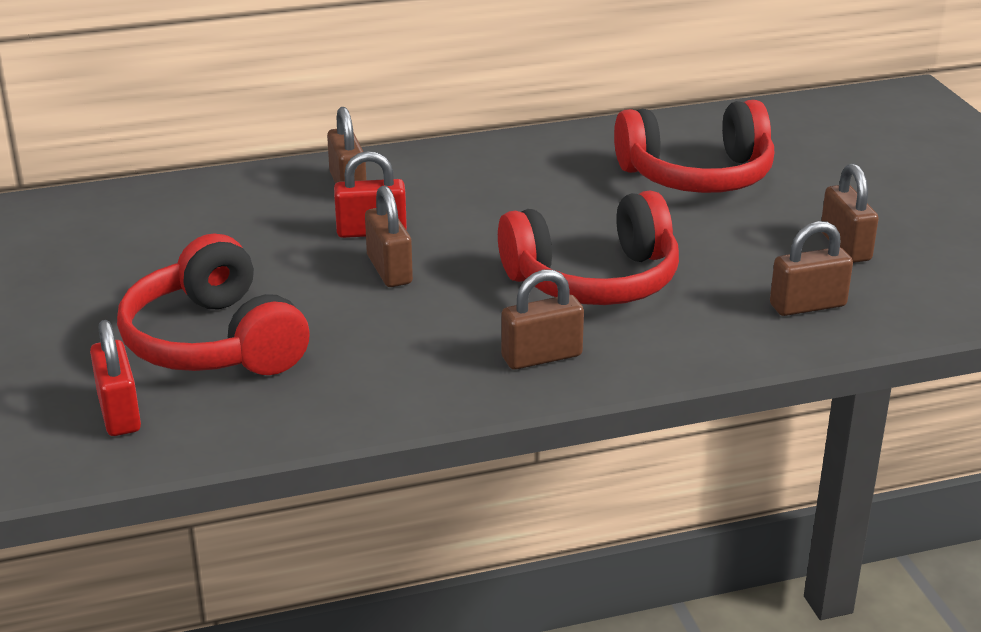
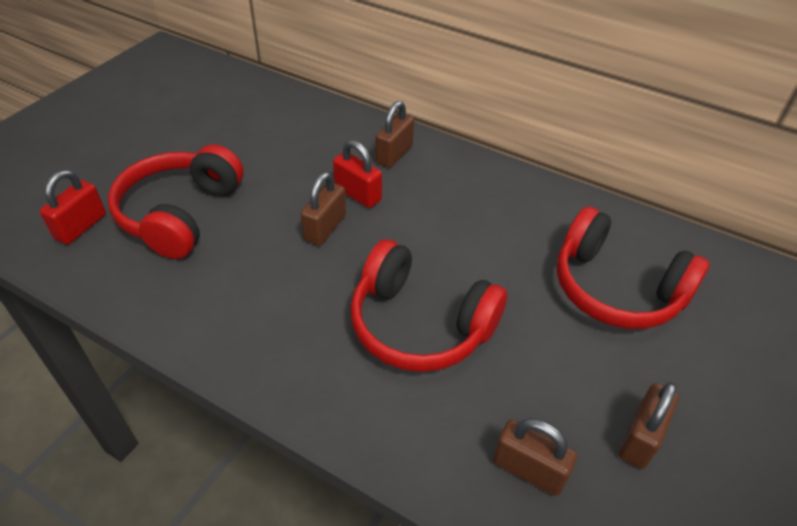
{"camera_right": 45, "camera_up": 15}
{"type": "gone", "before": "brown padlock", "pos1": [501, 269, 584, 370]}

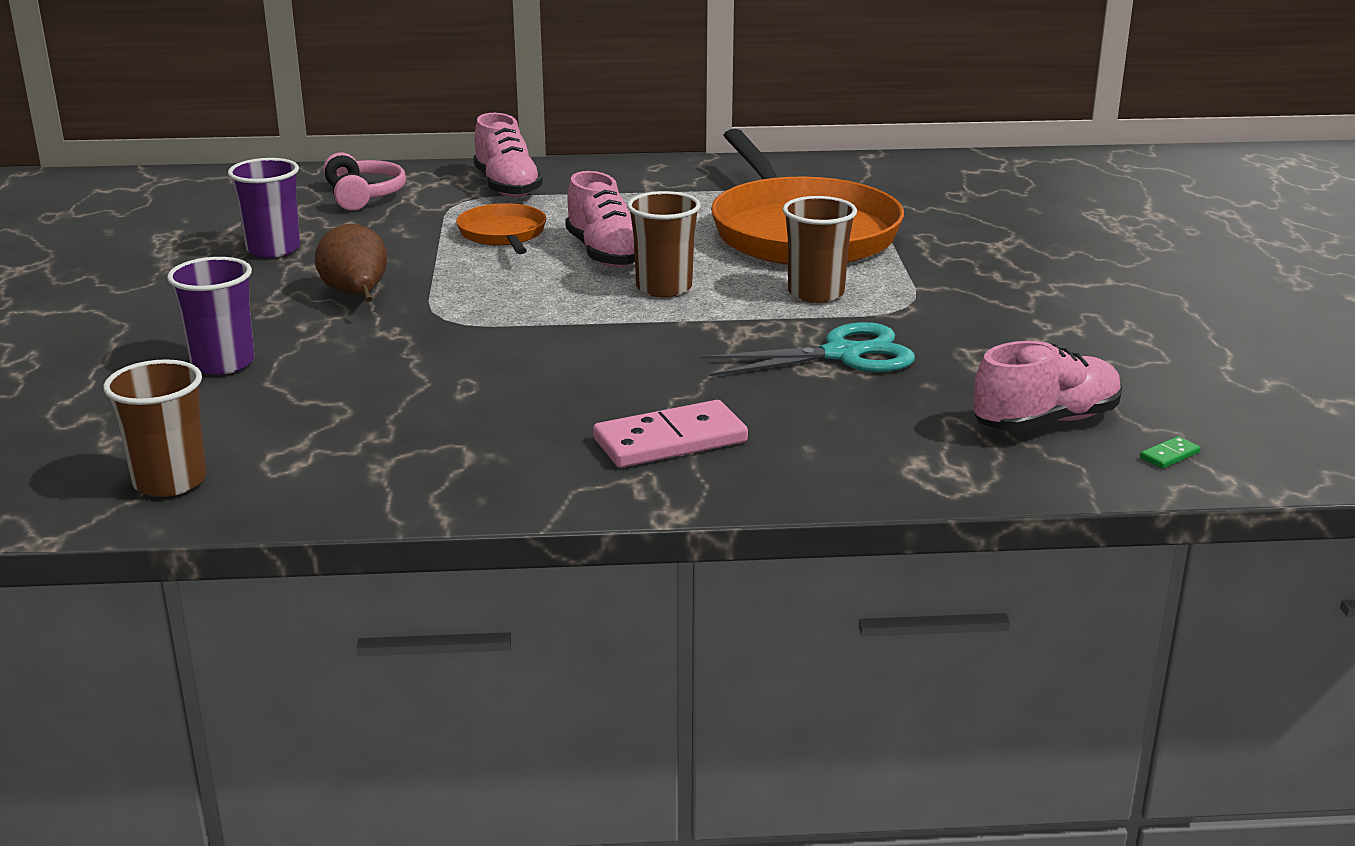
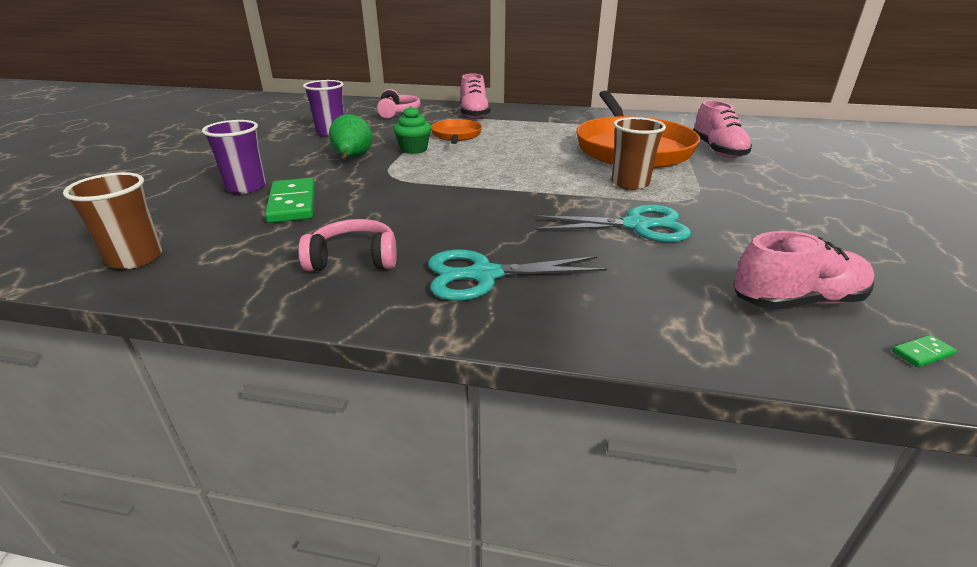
{"camera_right": 15, "camera_up": 5}
{"type": "shifted", "before": "pink lace-up shoe", "pos1": [565, 171, 635, 268], "pos2": [693, 100, 752, 158]}
{"type": "gone", "before": "brown cup", "pos1": [627, 191, 701, 297]}
{"type": "repainted", "before": "brown pear fruit", "after": "emerald pear fruit", "pos1": [315, 224, 387, 302], "pos2": [329, 114, 373, 160]}
{"type": "swapped", "before": "pink domino", "after": "aqua scissors", "pos1": [593, 400, 748, 468], "pos2": [428, 249, 607, 301]}
{"type": "new", "after": "emerald muffin", "pos2": [393, 106, 431, 154]}
{"type": "new", "after": "emerald domino", "pos2": [265, 178, 315, 223]}
{"type": "new", "after": "pink over-ear headphones", "pos2": [299, 219, 397, 271]}

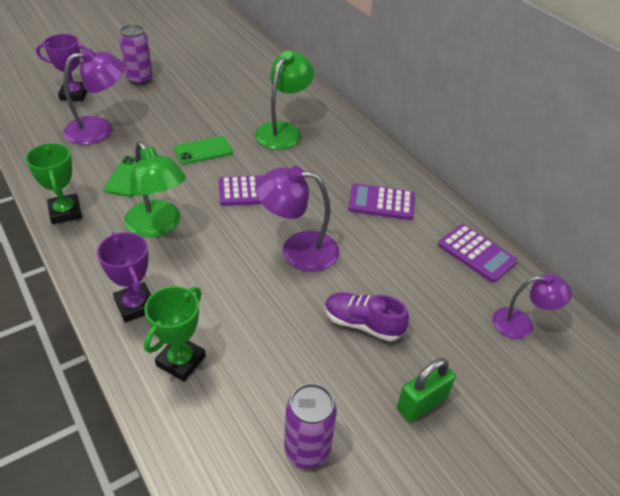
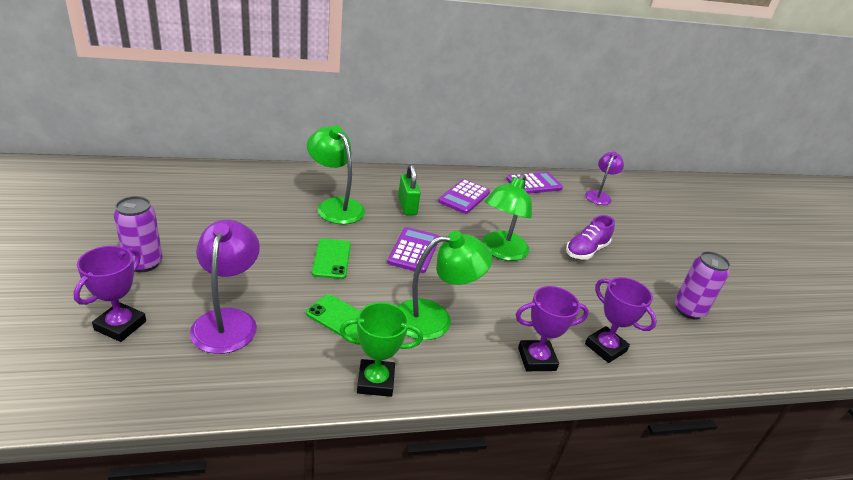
{"camera_right": -70, "camera_up": -10}
{"type": "repainted", "before": "violet reading lamp", "after": "emerald reading lamp", "pos1": [255, 166, 339, 272], "pos2": [482, 174, 532, 261]}
{"type": "repainted", "before": "emerald prize cup", "after": "violet prize cup", "pos1": [144, 286, 206, 381], "pos2": [585, 277, 657, 363]}
{"type": "shifted", "before": "emerald padlock", "pos1": [397, 358, 456, 422], "pos2": [398, 164, 421, 215]}

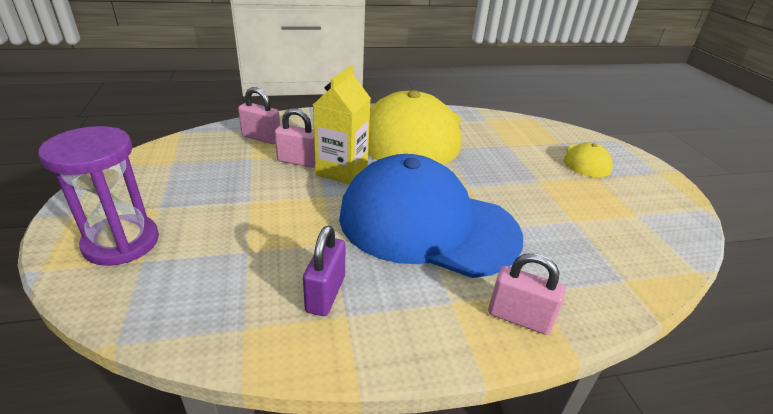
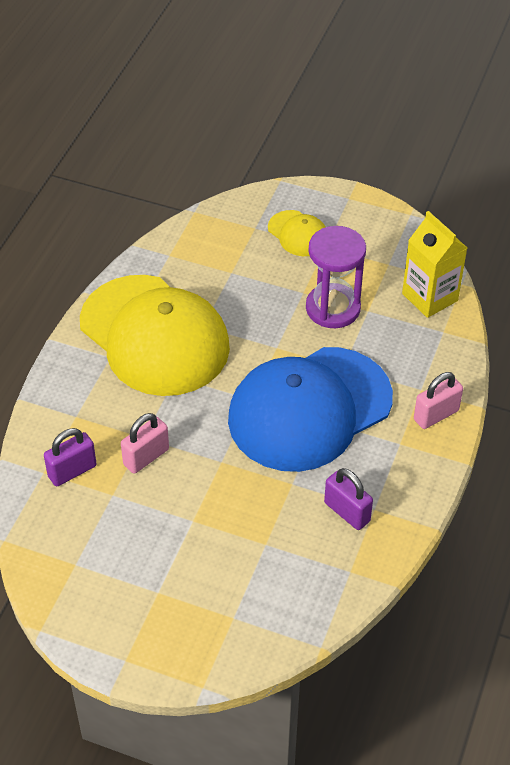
{"camera_right": -55, "camera_up": 15}
{"type": "shifted", "before": "bright yellow carton", "pos1": [313, 66, 371, 184], "pos2": [402, 211, 467, 318]}
{"type": "repainted", "before": "pink padlock", "after": "violet padlock", "pos1": [238, 87, 280, 144], "pos2": [44, 428, 97, 486]}
{"type": "shifted", "before": "violet sand timer", "pos1": [38, 126, 159, 266], "pos2": [306, 226, 366, 328]}

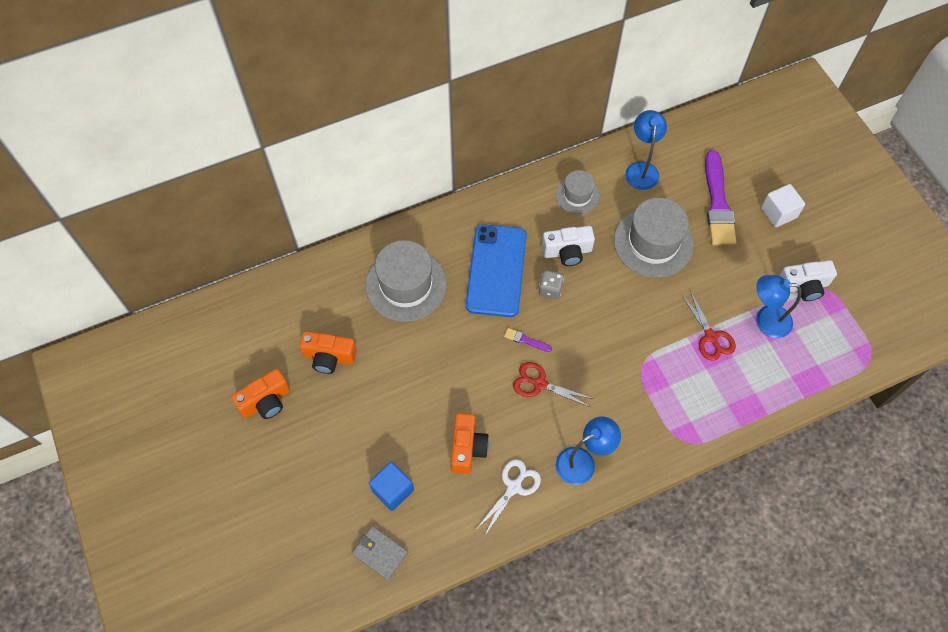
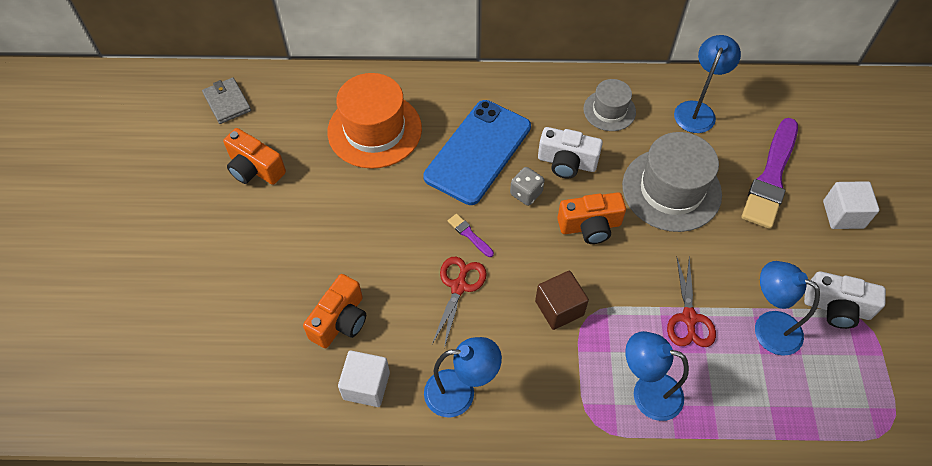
{"camera_right": 25, "camera_up": -5}
{"type": "repainted", "before": "ash-grey hat", "after": "bright orange hat", "pos1": [365, 240, 447, 322], "pos2": [327, 73, 422, 169]}
{"type": "rotated", "before": "crimson scissors", "pos1": [513, 362, 594, 407], "pos2": [432, 257, 487, 348], "turn": 60}
{"type": "shifted", "before": "bright orange compact camera", "pos1": [231, 369, 290, 419], "pos2": [557, 192, 626, 244]}
{"type": "swapped", "before": "pure white scissors", "after": "pure white block", "pos1": [477, 459, 541, 537], "pos2": [338, 351, 390, 407]}
{"type": "gone", "before": "blue block", "pos1": [369, 462, 414, 511]}
{"type": "shifted", "before": "ash-grey card wallet", "pos1": [352, 526, 408, 581], "pos2": [202, 78, 251, 124]}
{"type": "new", "after": "brown block", "pos2": [535, 271, 589, 330]}
{"type": "new", "after": "blue reading lamp", "pos2": [625, 331, 689, 421]}

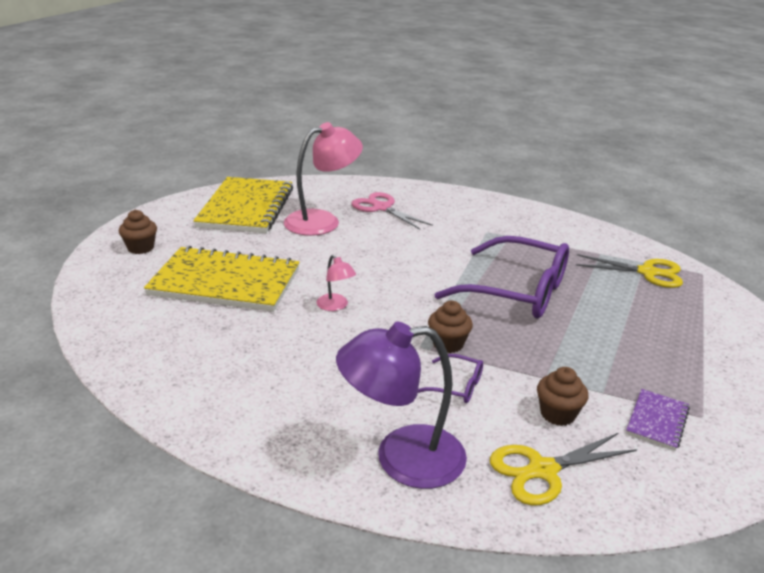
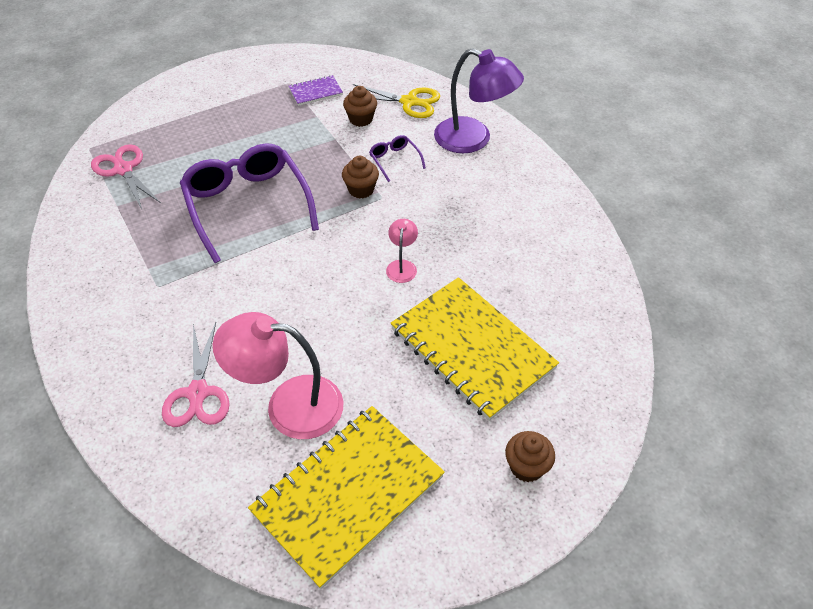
{"camera_right": -140, "camera_up": 20}
{"type": "repainted", "before": "bright yellow scissors", "after": "pink scissors", "pos1": [576, 254, 683, 288], "pos2": [91, 144, 161, 209]}

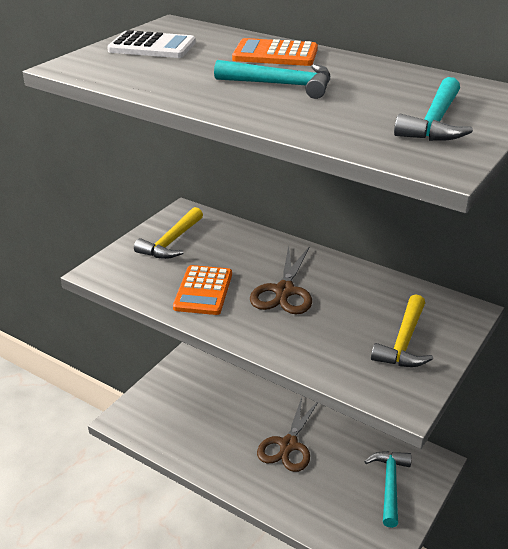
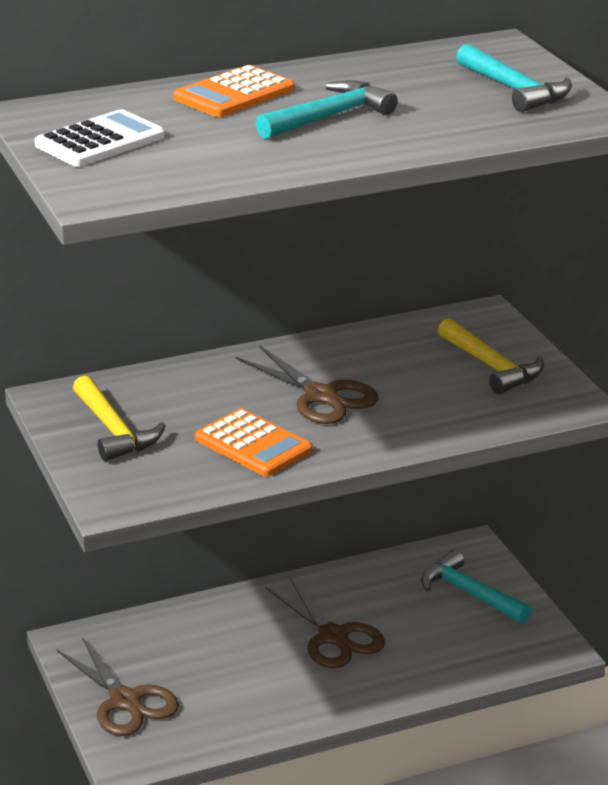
{"camera_right": -55, "camera_up": -5}
{"type": "new", "after": "brown scissors", "pos2": [56, 637, 179, 736]}

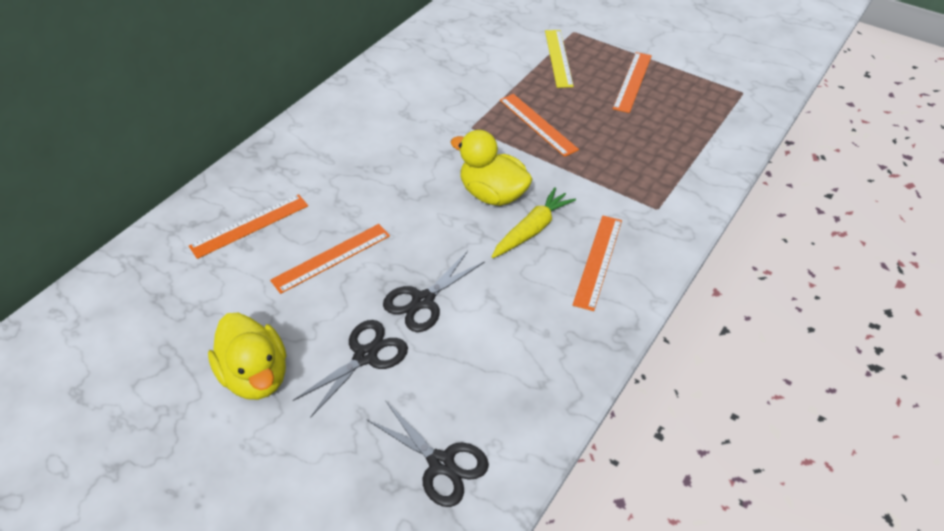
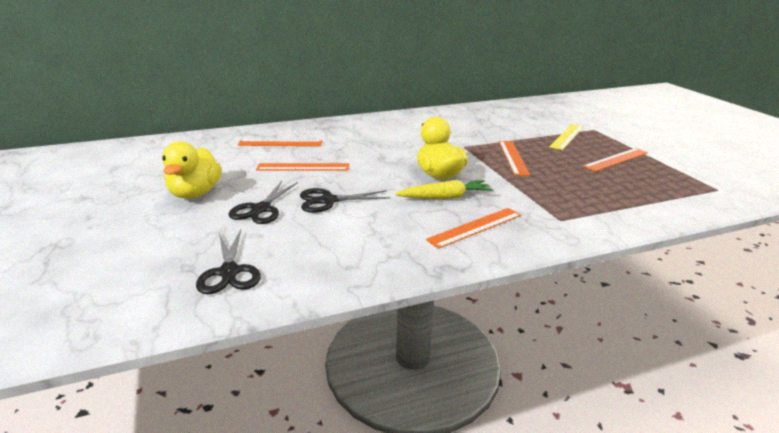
{"camera_right": 35, "camera_up": -20}
{"type": "rotated", "before": "black scissors", "pos1": [293, 320, 408, 418], "pos2": [228, 181, 298, 224], "turn": 120}

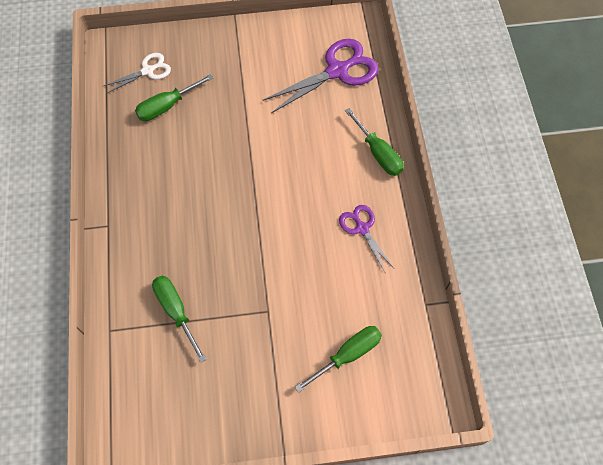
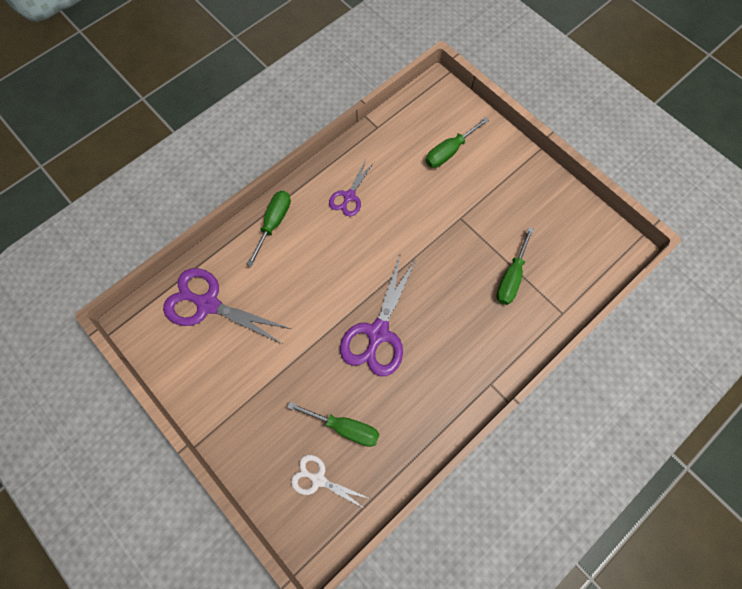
{"camera_right": -125, "camera_up": 5}
{"type": "rotated", "before": "emerald flat screwdriver", "pos1": [295, 326, 382, 393], "pos2": [426, 117, 489, 168], "turn": -60}
{"type": "new", "after": "violet scissors", "pos2": [340, 253, 416, 376]}

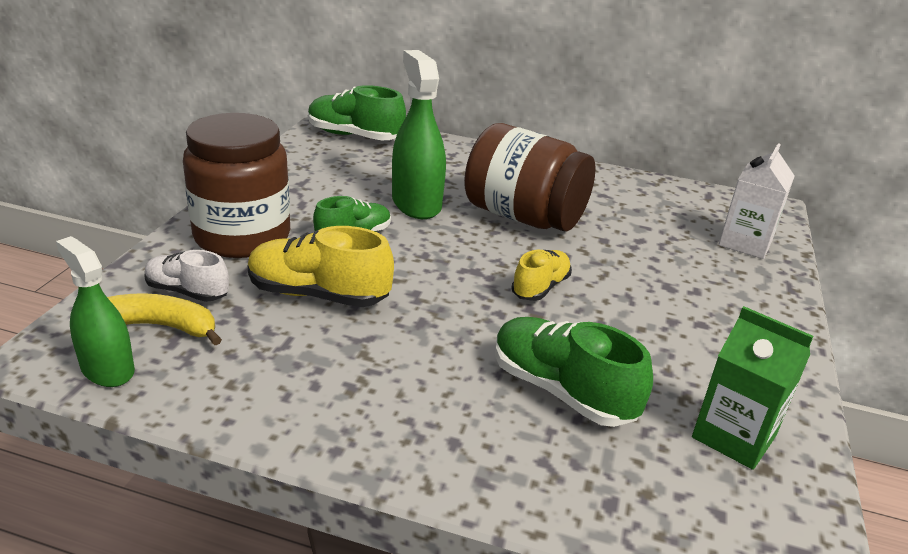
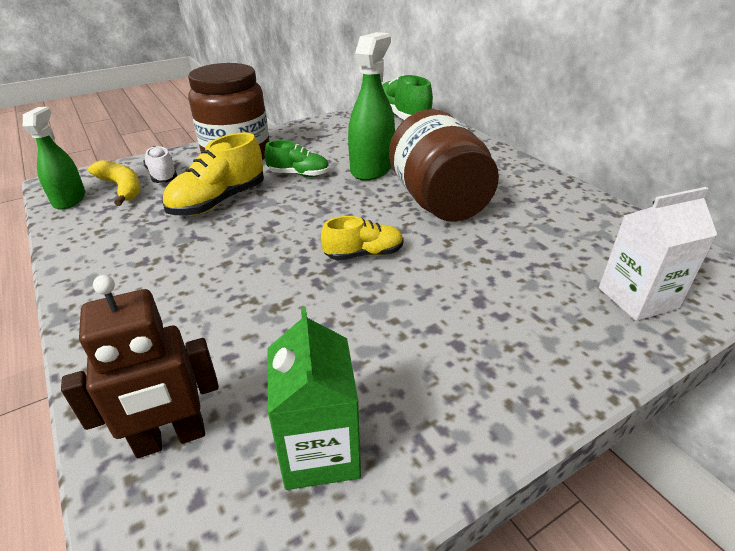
{"camera_right": 45, "camera_up": 5}
{"type": "rotated", "before": "bright yellow lace-up shoe", "pos1": [248, 226, 394, 307], "pos2": [162, 133, 264, 216], "turn": -105}
{"type": "gone", "before": "emerald lace-up shoe", "pos1": [495, 317, 653, 427]}
{"type": "new", "after": "brown robot", "pos2": [61, 275, 219, 458]}

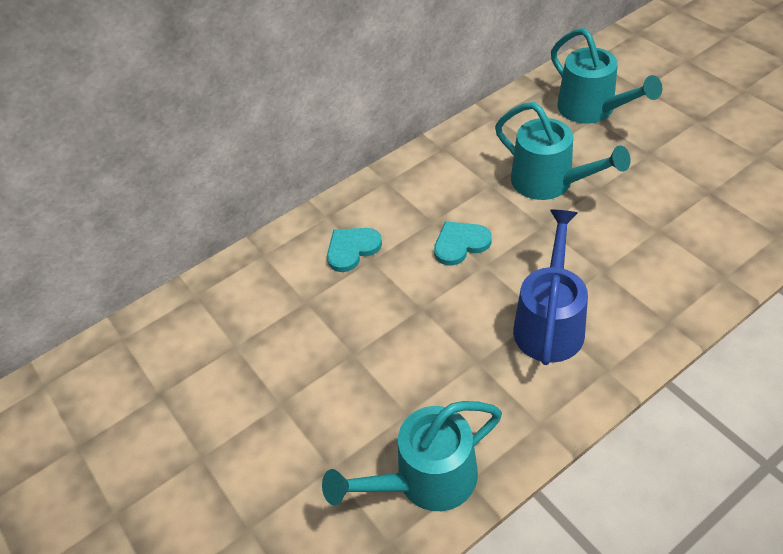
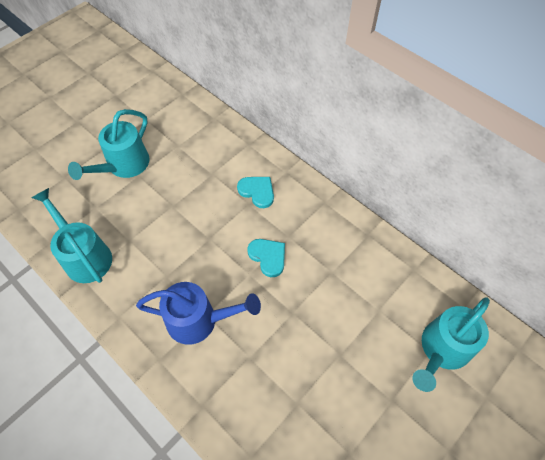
{"camera_right": 75, "camera_up": 10}
{"type": "shifted", "before": "aqua watering can", "pos1": [495, 102, 631, 200], "pos2": [68, 109, 150, 180]}

